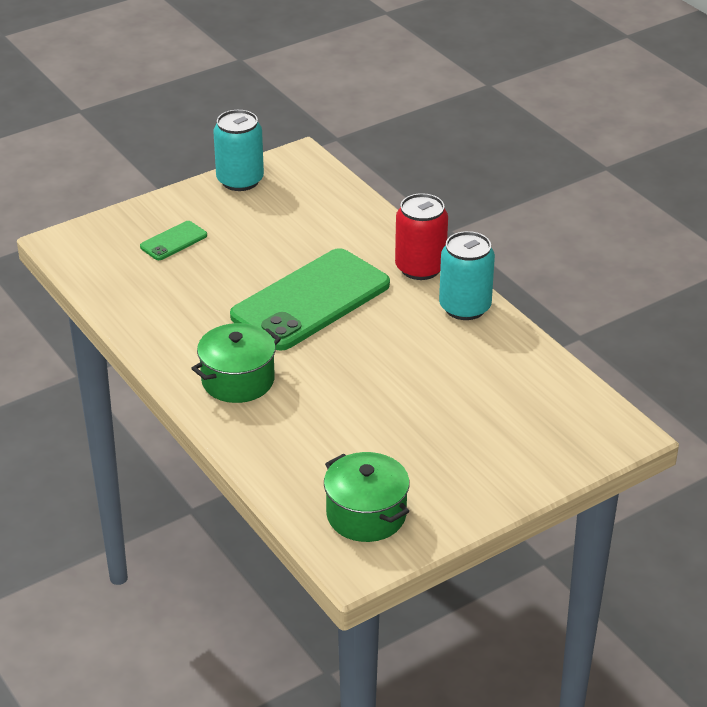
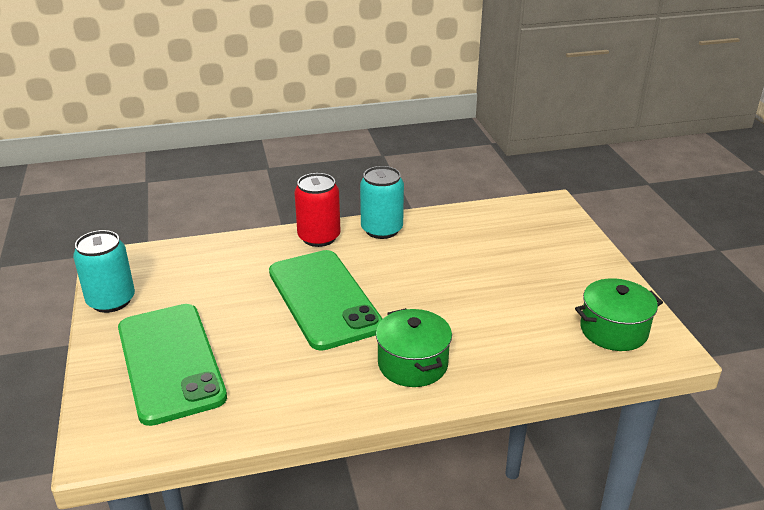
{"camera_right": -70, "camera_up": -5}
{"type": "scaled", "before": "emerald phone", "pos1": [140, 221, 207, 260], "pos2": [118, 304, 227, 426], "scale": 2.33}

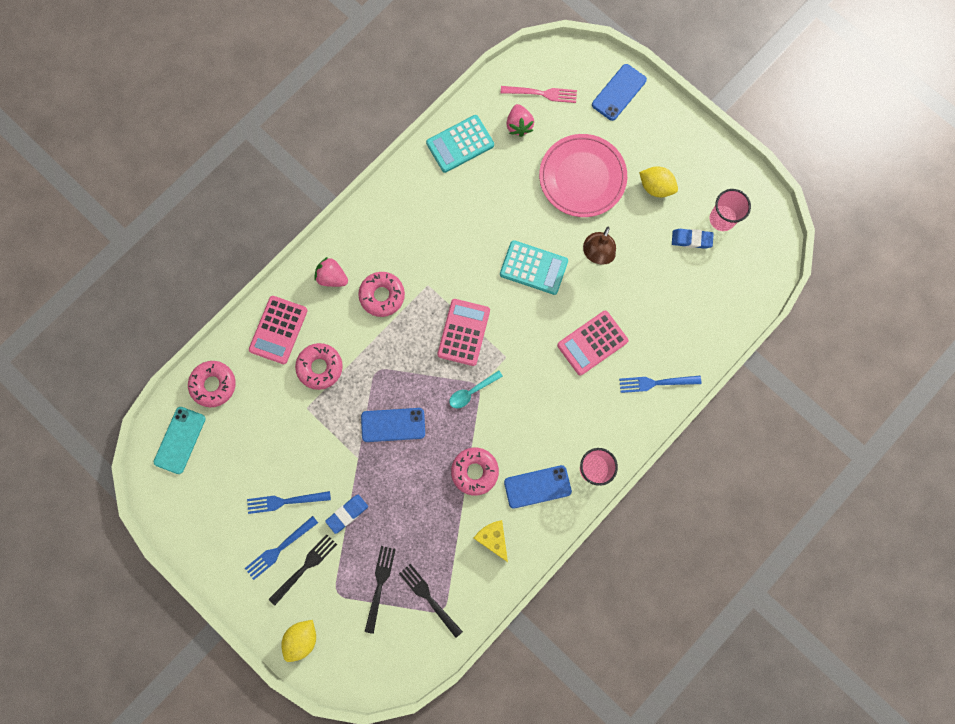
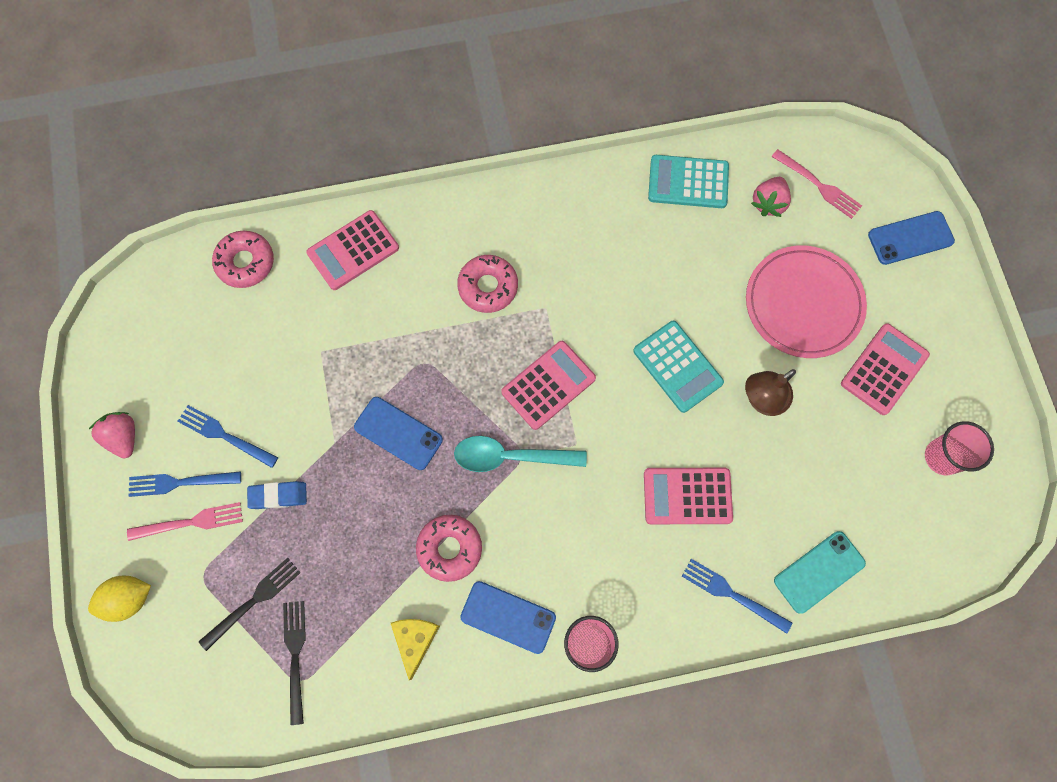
{"camera_right": 35, "camera_up": -5}
{"type": "swapped", "before": "bright yellow toy lemon", "after": "pink adding machine", "pos1": [639, 166, 678, 197], "pos2": [841, 323, 930, 415]}
{"type": "gone", "before": "blue pencil eraser", "pos1": [672, 229, 714, 249]}
{"type": "shifted", "before": "pink berry", "pos1": [314, 257, 348, 287], "pos2": [88, 412, 135, 458]}
{"type": "gone", "before": "pink donut", "pos1": [295, 343, 343, 390]}
{"type": "scaled", "before": "aqua spoon", "pos1": [449, 370, 503, 408], "pos2": [454, 436, 587, 472], "scale": 1.6}
{"type": "shifted", "before": "aqua phone", "pos1": [154, 407, 206, 474], "pos2": [774, 531, 866, 614]}
{"type": "repainted", "before": "black table fork", "after": "pink table fork", "pos1": [269, 534, 337, 606], "pos2": [127, 502, 243, 541]}

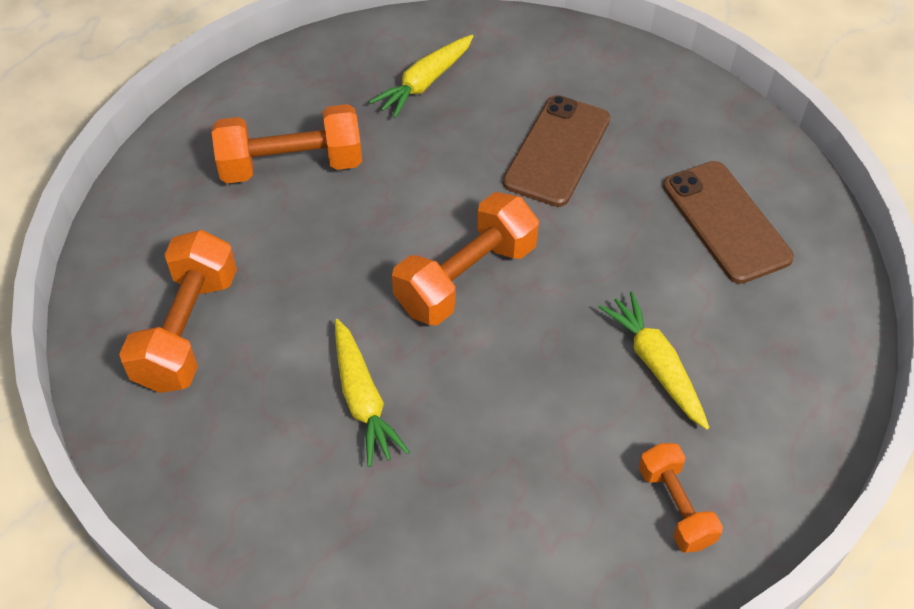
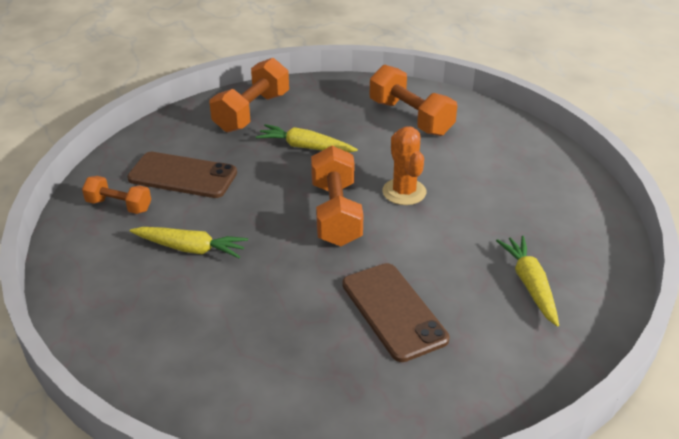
{"camera_right": 130, "camera_up": -15}
{"type": "shifted", "before": "bright orange hand weight", "pos1": [212, 104, 362, 183], "pos2": [210, 58, 289, 132]}
{"type": "shifted", "before": "brown phone", "pos1": [663, 161, 794, 284], "pos2": [127, 152, 237, 198]}
{"type": "new", "after": "bright orange prickly plant", "pos2": [382, 126, 426, 205]}

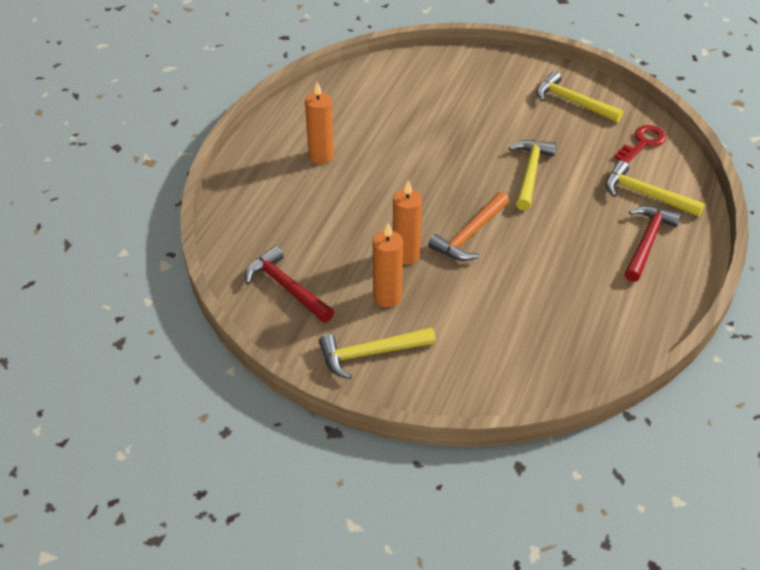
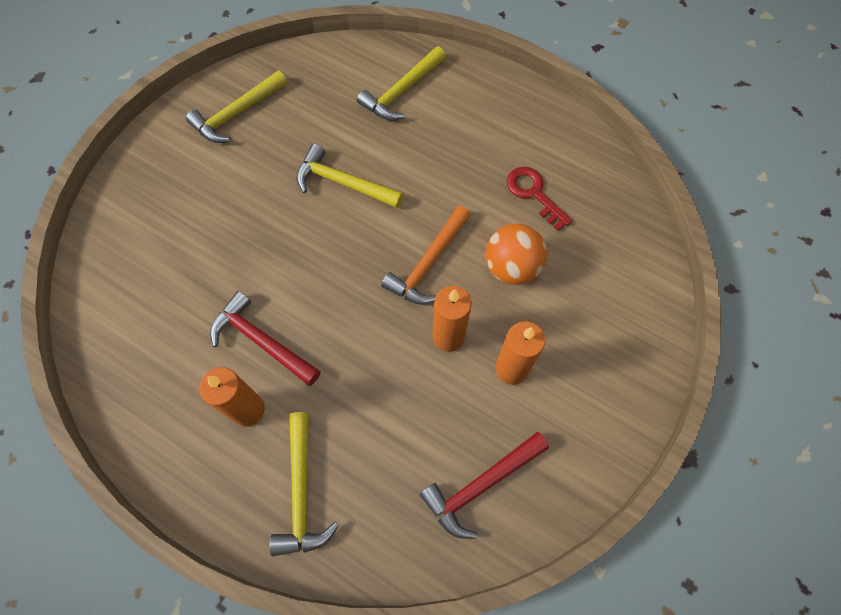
{"camera_right": -80, "camera_up": 20}
{"type": "shifted", "before": "crimson key", "pos1": [614, 125, 666, 163], "pos2": [507, 167, 572, 231]}
{"type": "rotated", "before": "bright orange carpenter's hammer", "pos1": [428, 192, 509, 261], "pos2": [381, 206, 471, 305], "turn": 75}
{"type": "shifted", "before": "crimson carpenter's hammer", "pos1": [624, 206, 681, 282], "pos2": [210, 291, 321, 386]}
{"type": "shifted", "before": "bright yellow carpenter's hammer", "pos1": [319, 327, 436, 379], "pos2": [269, 412, 339, 556]}
{"type": "new", "after": "bright orange sphere", "pos2": [485, 224, 547, 285]}

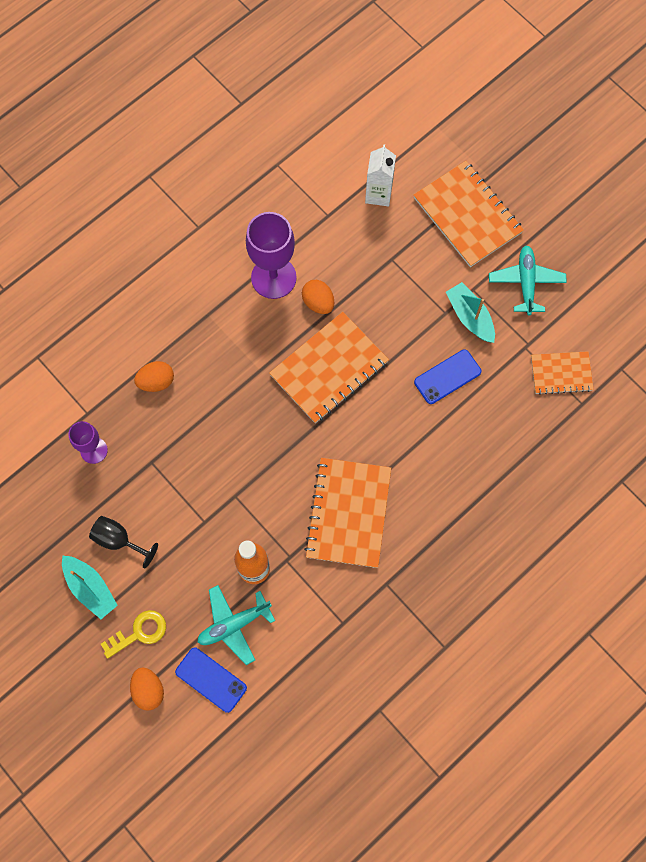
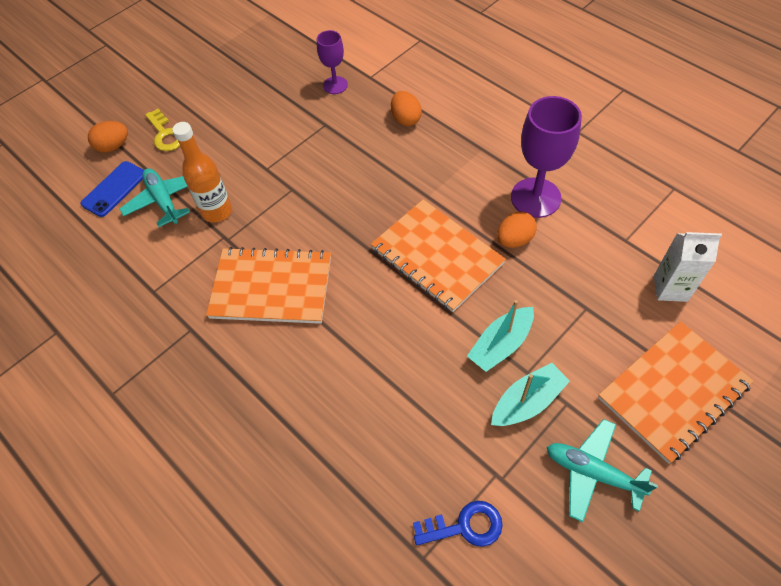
{"camera_right": 90, "camera_up": -15}
{"type": "rotated", "before": "aqua aeroplane", "pos1": [489, 245, 567, 316], "pos2": [547, 419, 658, 522], "turn": -150}
{"type": "gone", "before": "blue phone", "pos1": [414, 349, 481, 404]}
{"type": "swapped", "before": "bright orange notebook", "after": "blue key", "pos1": [531, 351, 594, 395], "pos2": [413, 501, 503, 547]}
{"type": "gone", "before": "black chalice", "pos1": [89, 516, 158, 569]}
{"type": "shifted", "before": "aqua boat", "pos1": [62, 556, 118, 619], "pos2": [467, 300, 534, 372]}

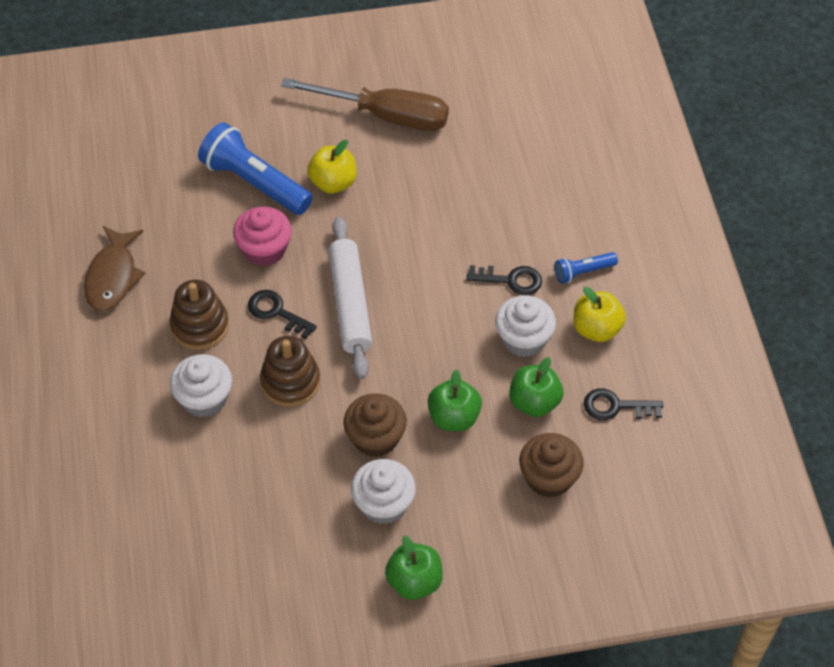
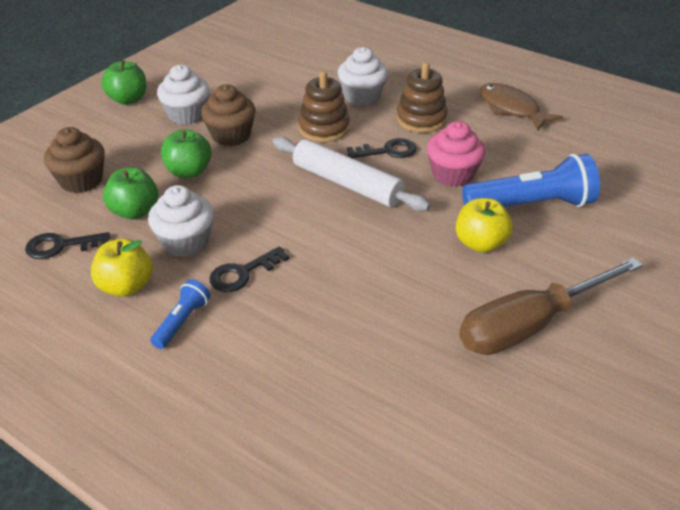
{"camera_right": 135, "camera_up": -15}
{"type": "rotated", "before": "black key", "pos1": [584, 389, 663, 420], "pos2": [25, 232, 110, 259], "turn": -150}

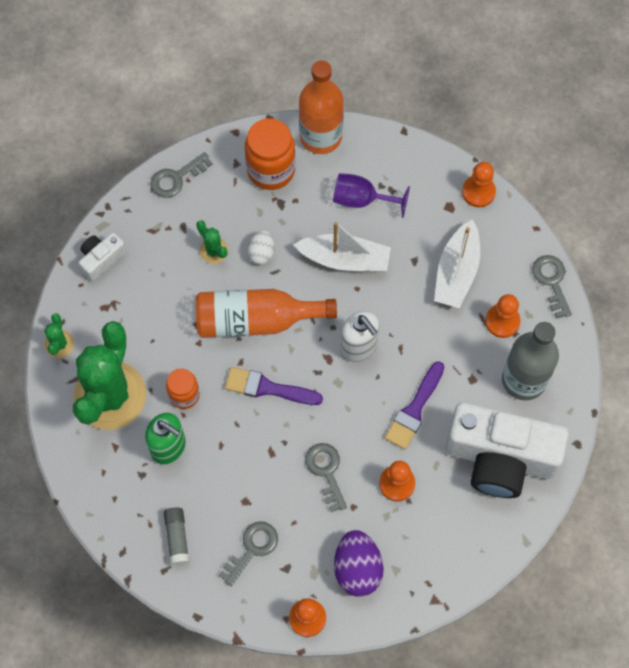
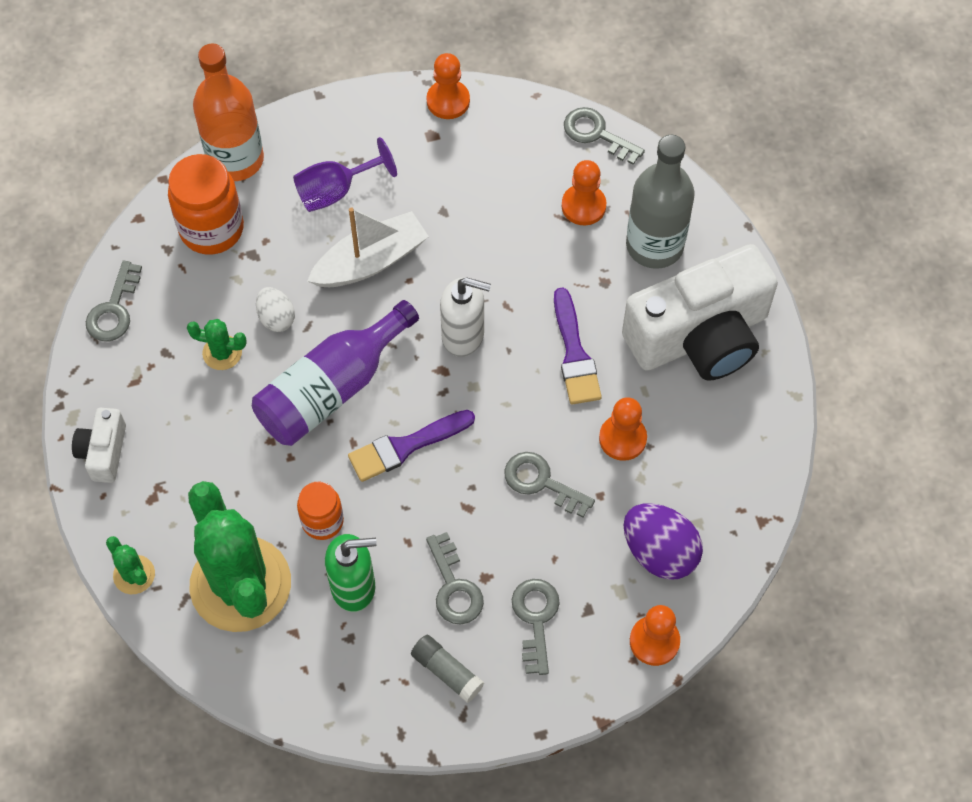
{"camera_right": -40, "camera_up": -5}
{"type": "gone", "before": "pure white boat", "pos1": [434, 219, 480, 308]}
{"type": "repainted", "before": "bright orange drink bottle", "after": "violet drink bottle", "pos1": [196, 289, 337, 338], "pos2": [252, 300, 419, 446]}
{"type": "new", "after": "ash-grey key", "pos2": [426, 532, 484, 624]}

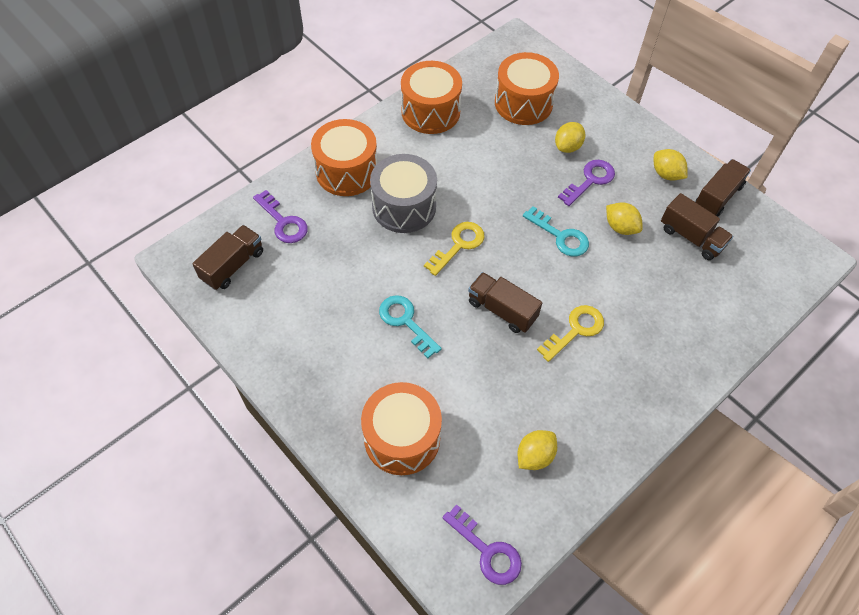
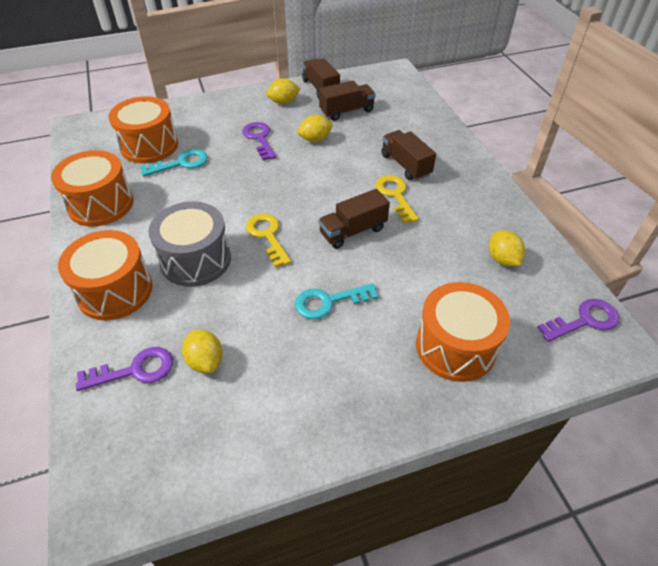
{"camera_right": -65, "camera_up": -10}
{"type": "shifted", "before": "bright yellow toy lemon", "pos1": [555, 122, 585, 153], "pos2": [182, 330, 223, 373]}
{"type": "shifted", "before": "aqua key", "pos1": [523, 206, 589, 257], "pos2": [140, 149, 208, 177]}
{"type": "shifted", "before": "brown lorry", "pos1": [192, 225, 263, 290], "pos2": [381, 130, 436, 181]}

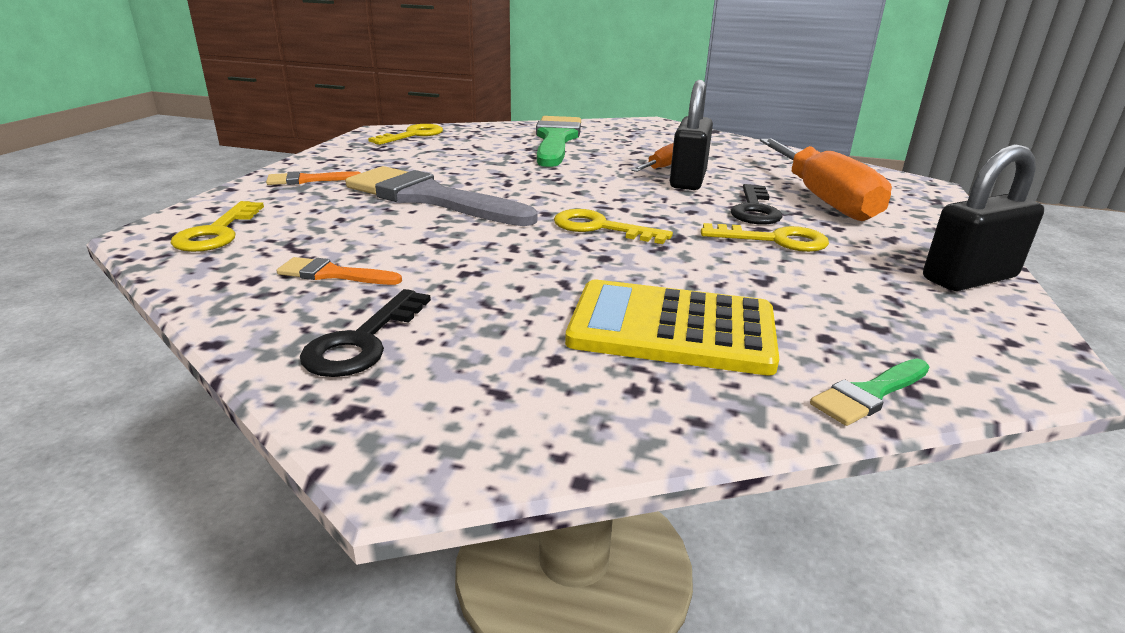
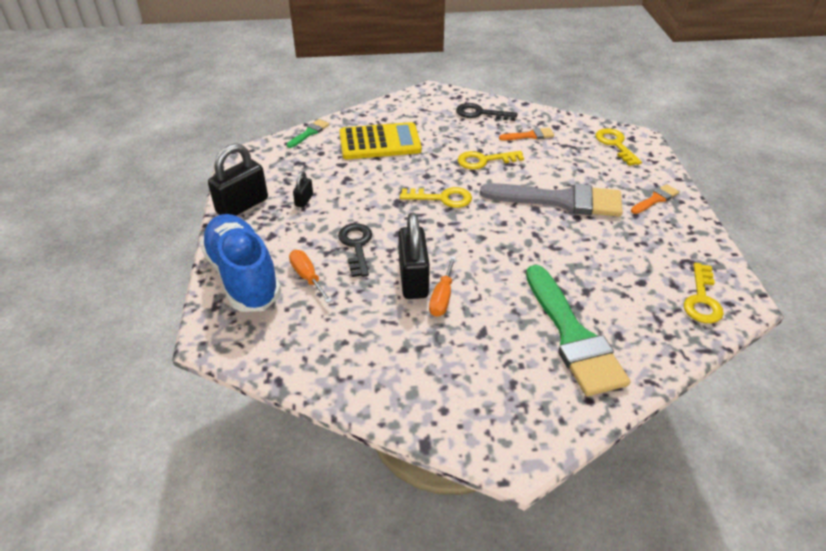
{"camera_right": 160, "camera_up": 15}
{"type": "scaled", "before": "bright orange flat screwdriver", "pos1": [760, 139, 892, 221], "pos2": [289, 250, 332, 303], "scale": 0.47}
{"type": "shifted", "before": "bright yellow key", "pos1": [701, 223, 829, 252], "pos2": [458, 151, 524, 170]}
{"type": "rotated", "before": "black key", "pos1": [300, 289, 431, 377], "pos2": [456, 103, 518, 121], "turn": -75}
{"type": "new", "after": "black padlock", "pos2": [293, 171, 313, 208]}
{"type": "new", "after": "blue lace-up shoe", "pos2": [200, 214, 281, 312]}

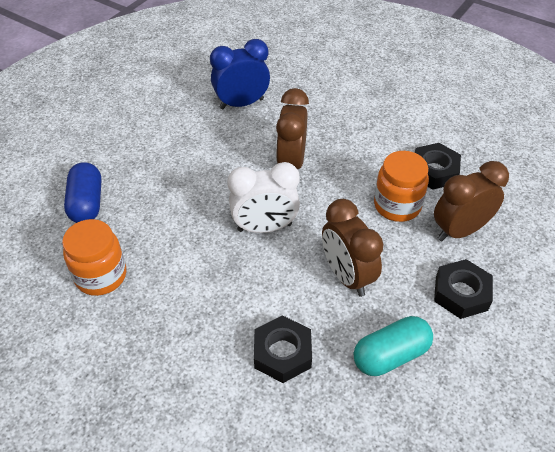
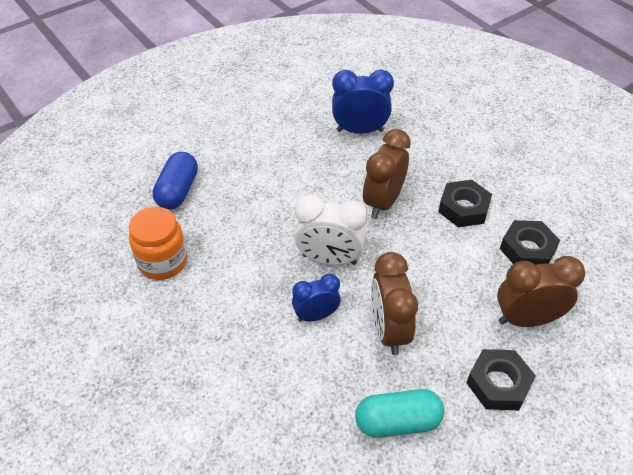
{"camera_right": 20, "camera_up": 0}
{"type": "gone", "before": "bright orange preserve jar", "pos1": [374, 151, 429, 222]}
{"type": "shifted", "before": "black nut", "pos1": [254, 315, 312, 383], "pos2": [438, 180, 492, 227]}
{"type": "new", "after": "blue alarm clock", "pos2": [292, 274, 341, 322]}

